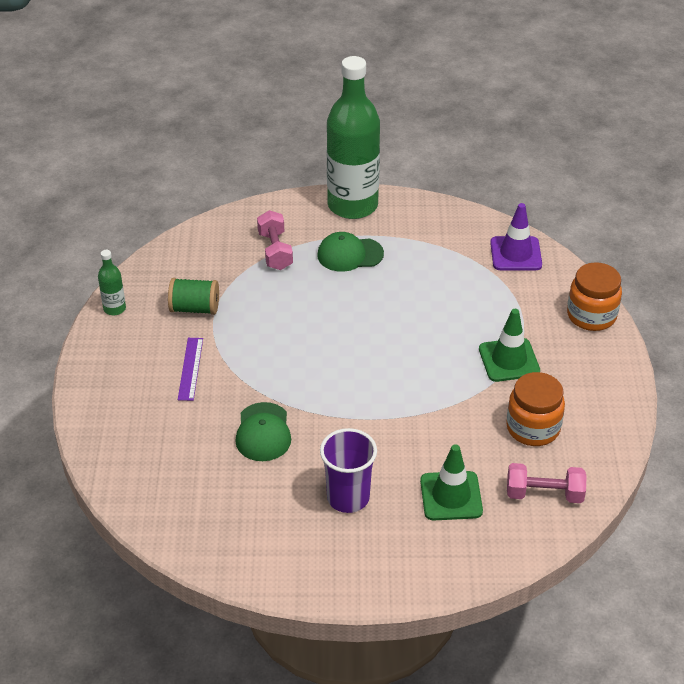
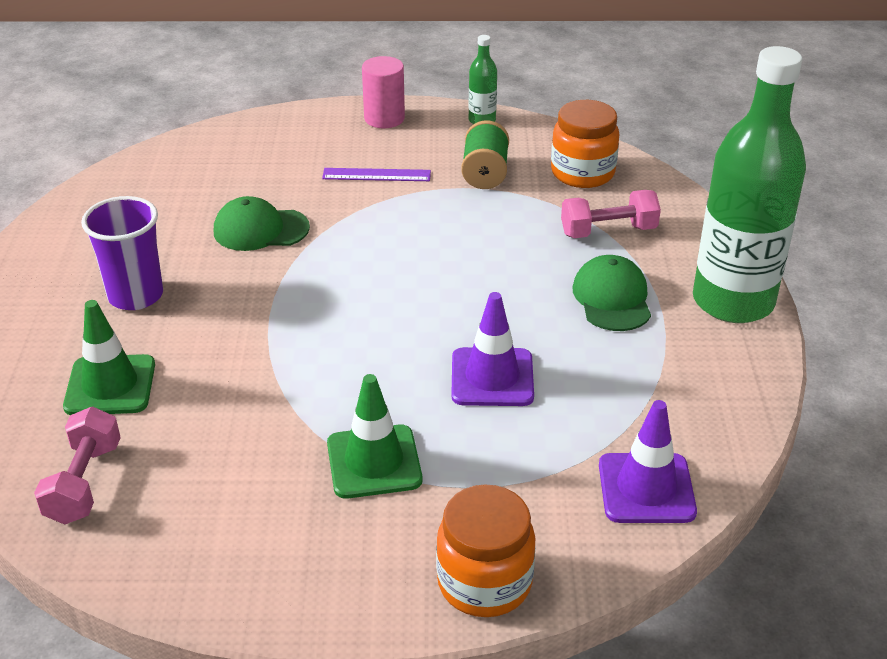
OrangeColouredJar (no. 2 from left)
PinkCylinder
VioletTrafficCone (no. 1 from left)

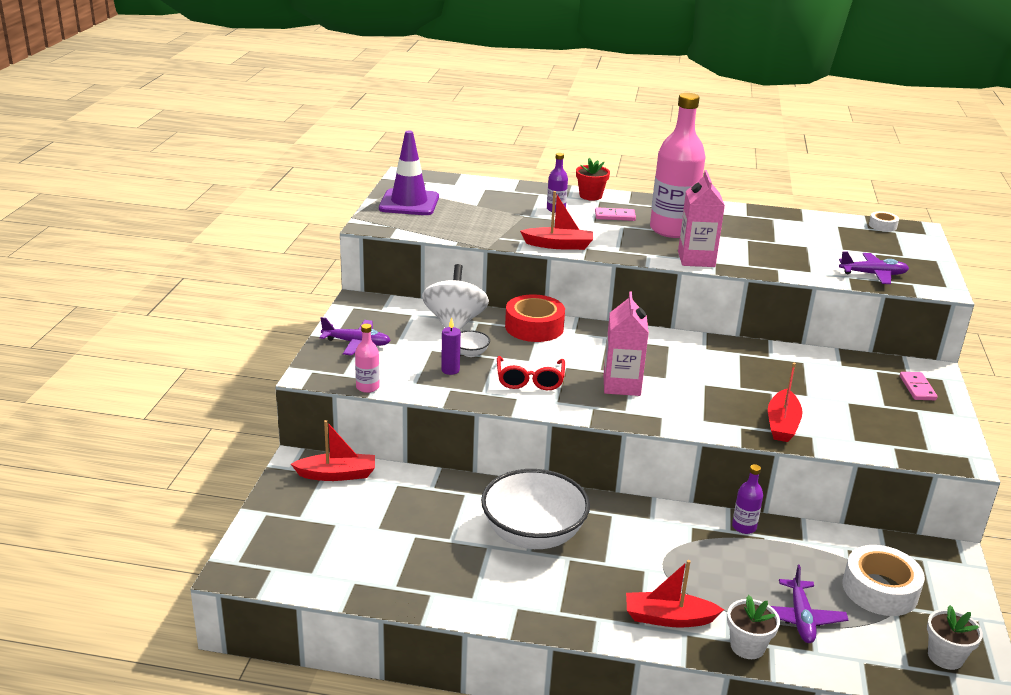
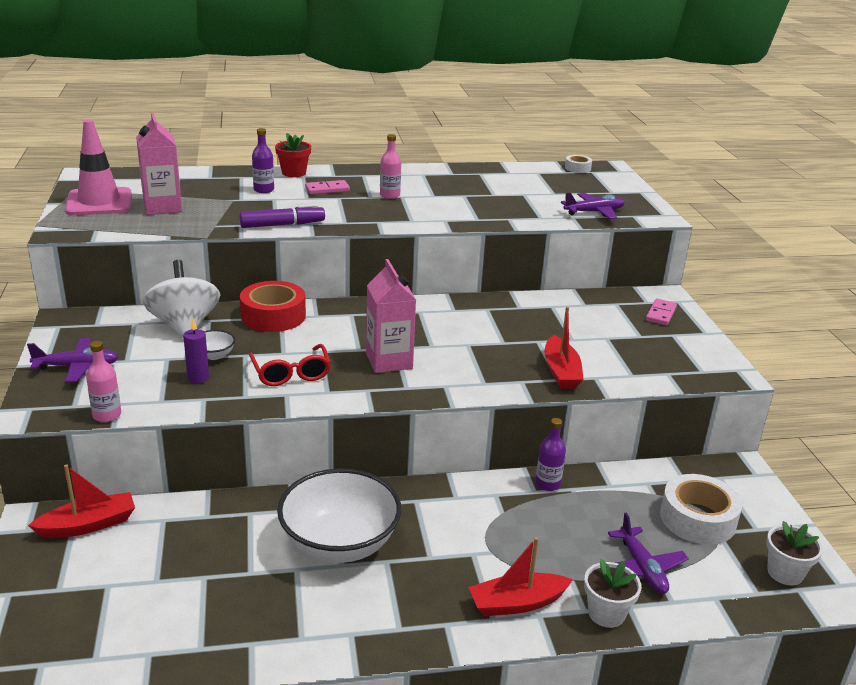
PinkDrinkBottle (no. 2 from left)
PinkTrafficCone
PinkJuiceCarton (no. 1 from left)
VioletFeltPen
PinkDominoPiece (no. 2 from left)

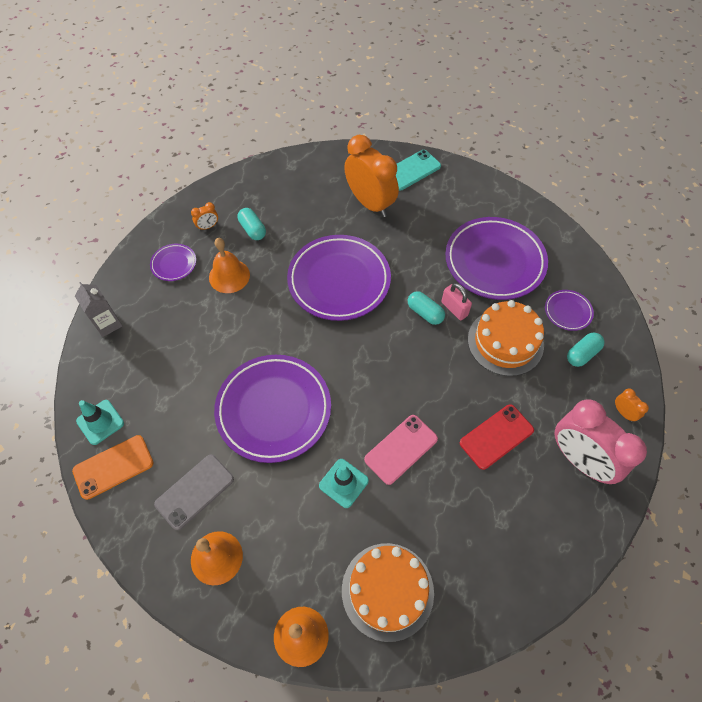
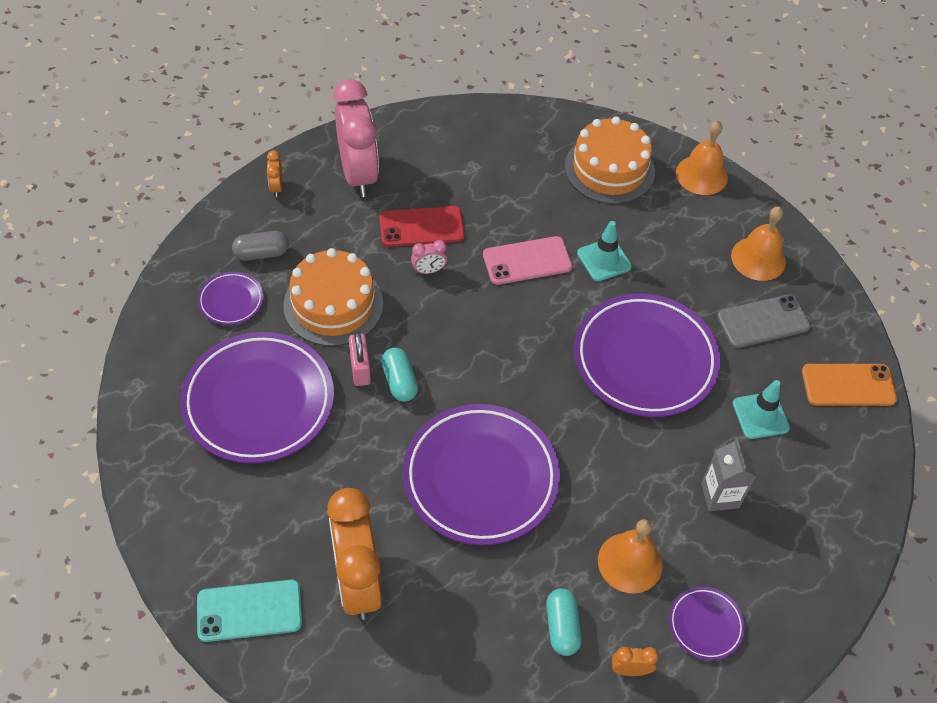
GreyJuiceCarton
GreyCapsule
AquaTrafficCone (no. 2 from left)
PinkClock (no. 2 from left)

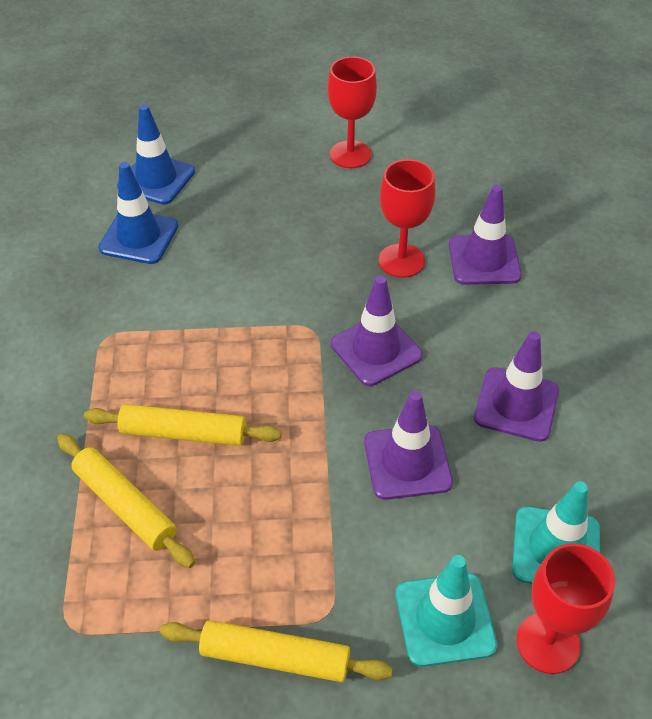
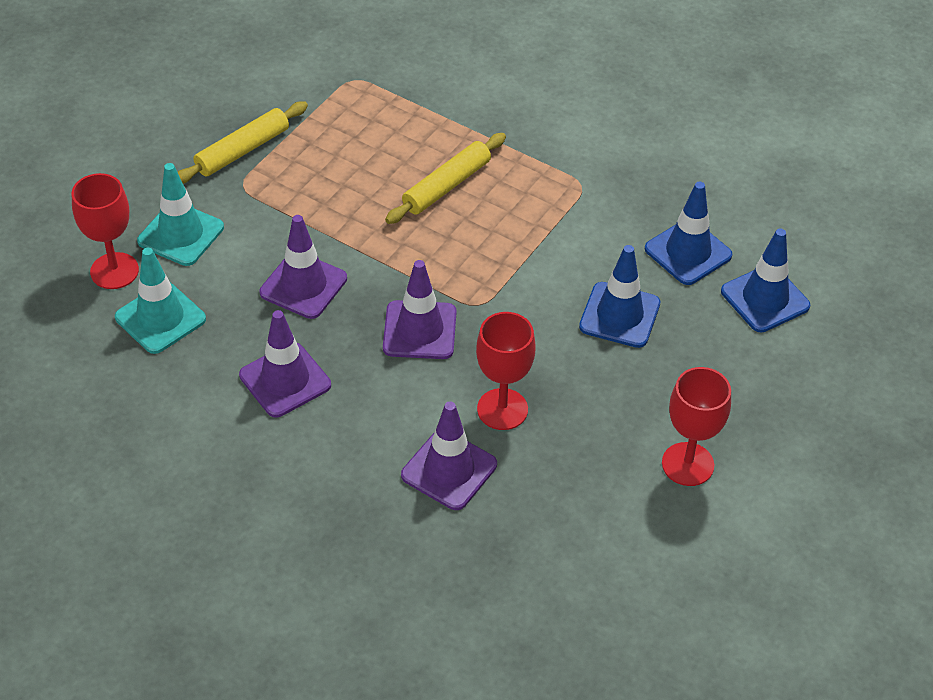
YellowDoughRoller (no. 1 from left in the first image)
RoyalBlueTrafficCone (no. 1 from left)

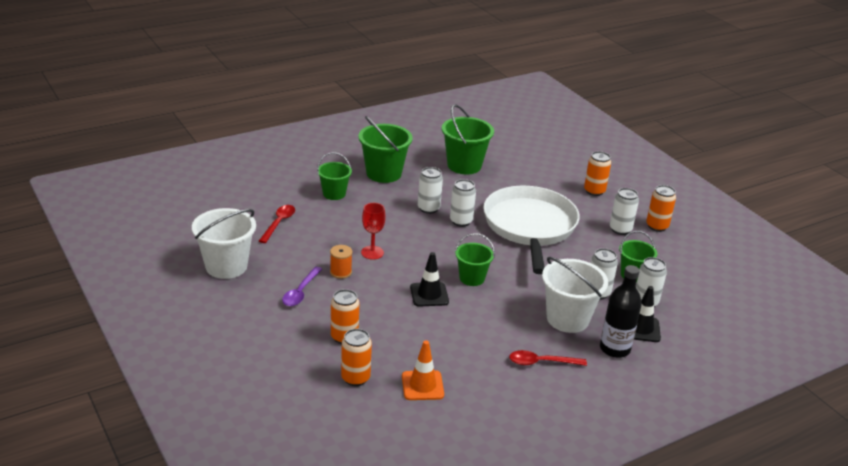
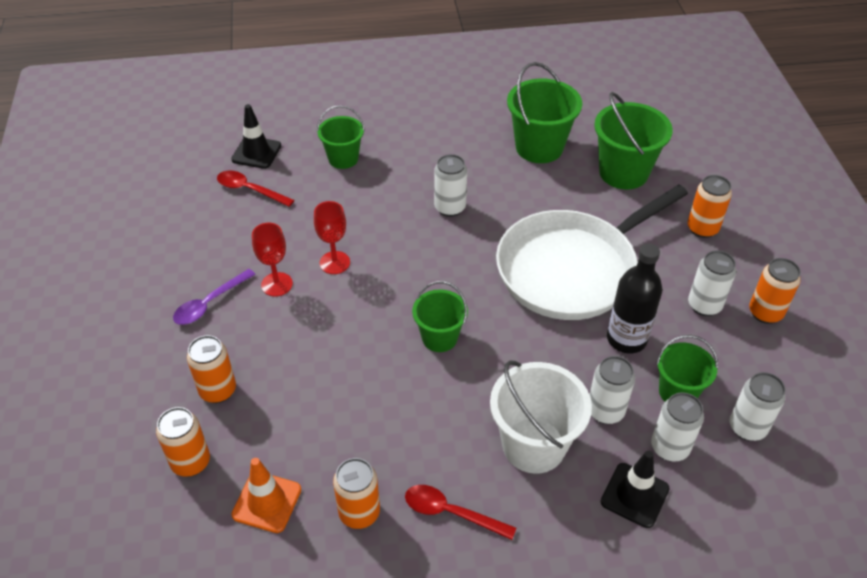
EmeraldBucket (no. 4 from left)
WhiteTin (no. 5 from left)
WhiteSkillet
ScarletTablespoon (no. 1 from left)
WhiteBucket (no. 1 from left in the first image)
ScarletGoblet (no. 1 from left)
EbonyTrafficCone (no. 1 from left)
EbonyDrinkBottle
OrangeColouredTin (no. 3 from left)

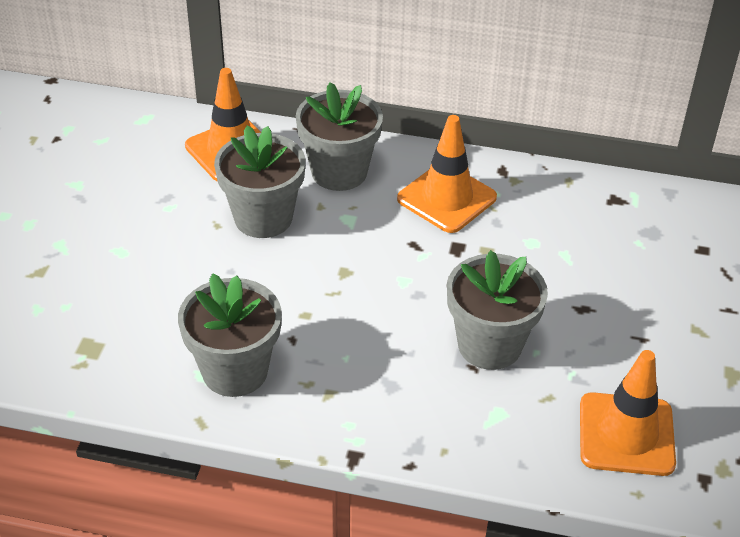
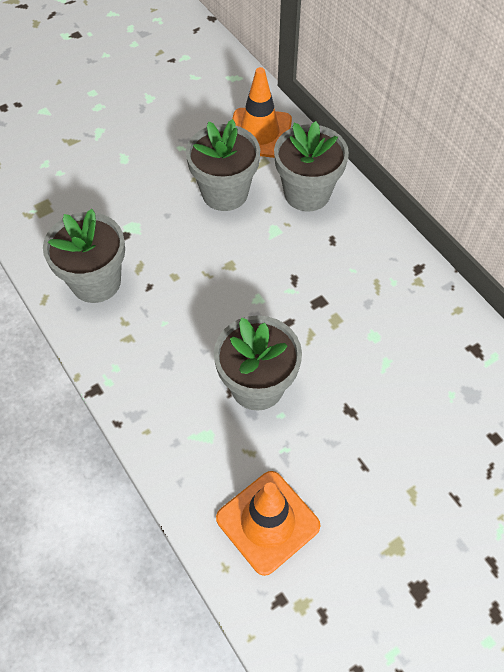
OrangeColouredTrafficCone (no. 2 from left in the first image)

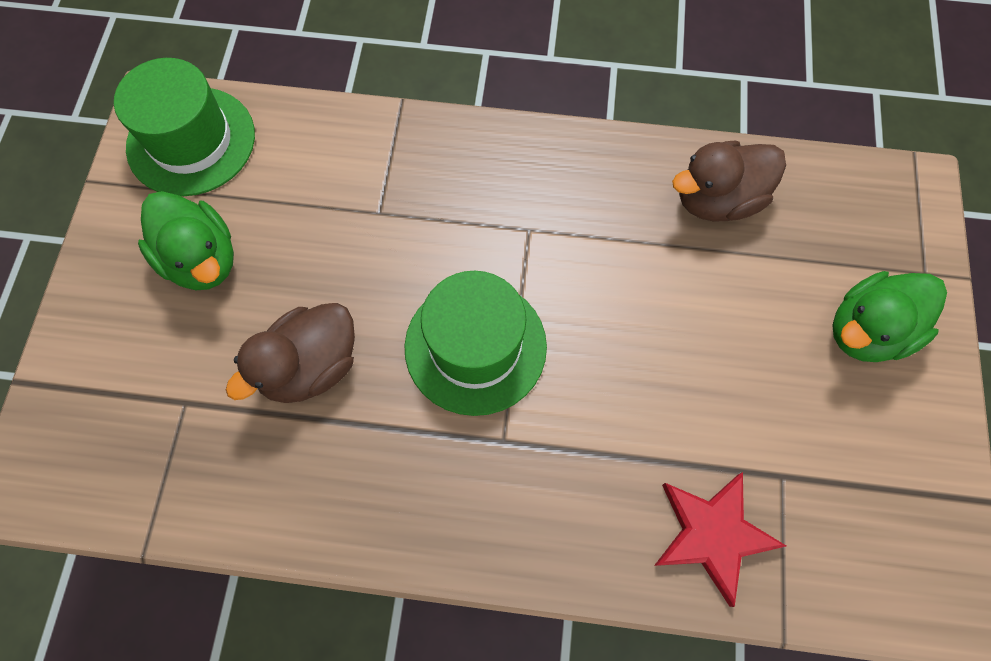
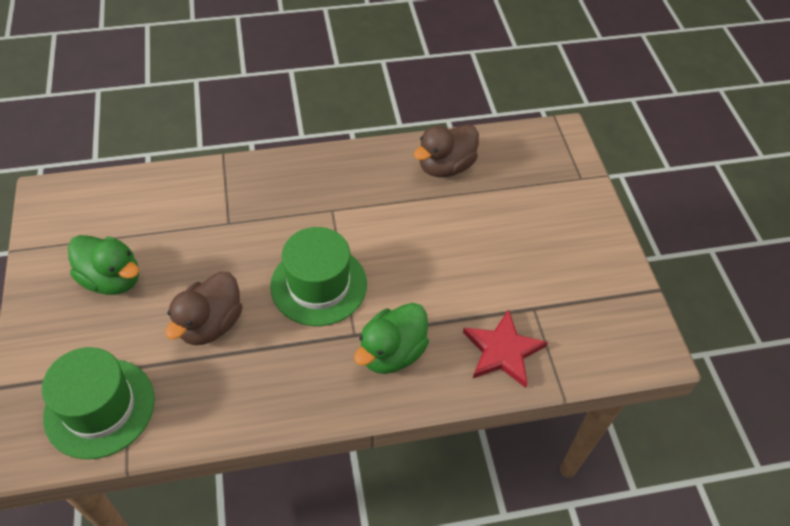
EmeraldHat (no. 1 from left)
EmeraldToyDuck (no. 2 from left)

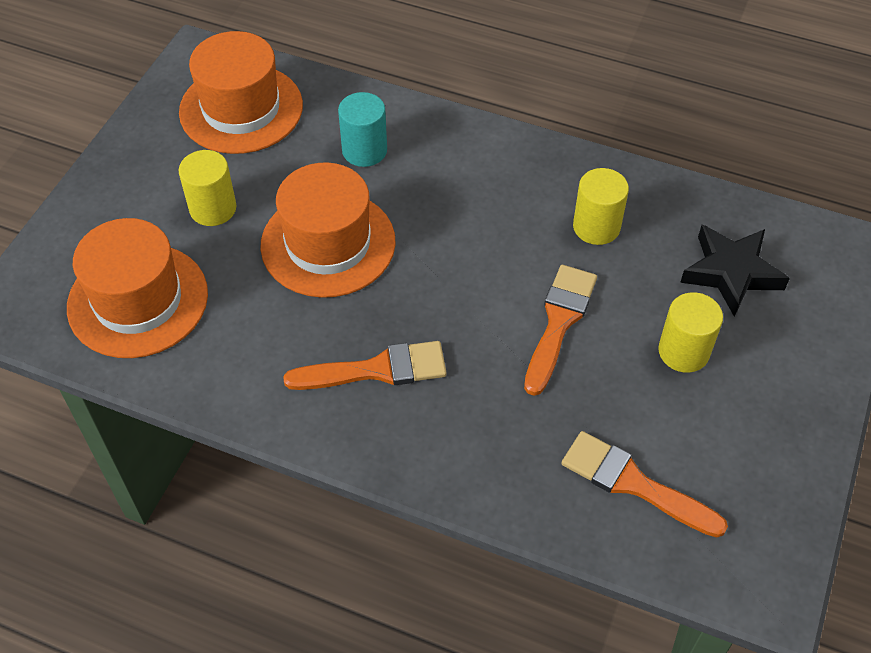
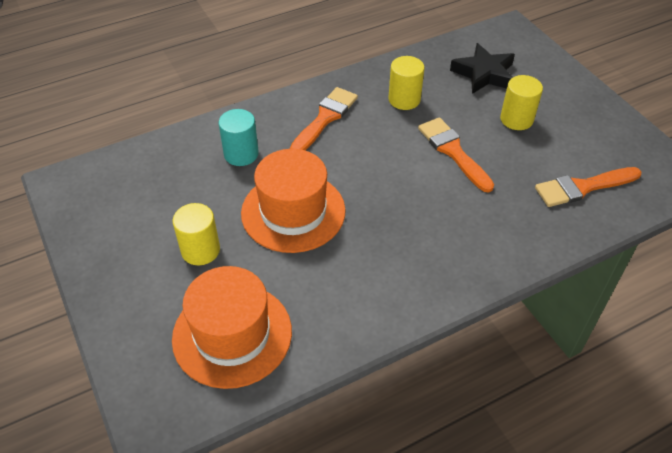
OrangeColouredHat (no. 2 from left in the first image)
OrangeColouredPaintbrush (no. 1 from left)

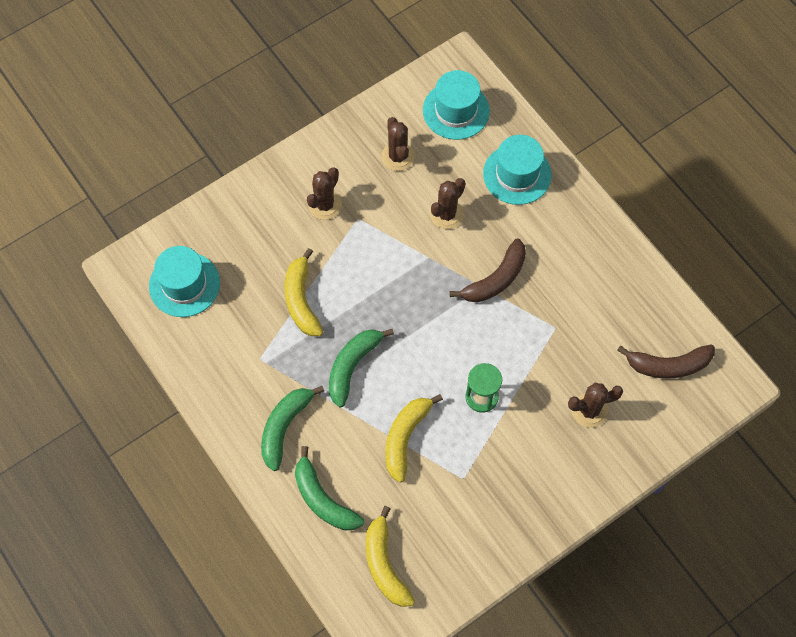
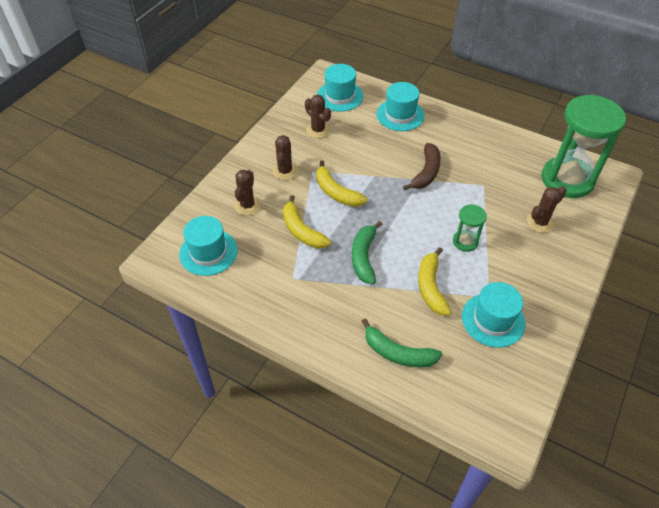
BrownCactus (no. 1 from left)
EmeraldSandTimer (no. 2 from left)
EmeraldBananaFruit (no. 1 from left in the first image)
YellowBananaFruit (no. 2 from left)
AquaHat (no. 4 from left)

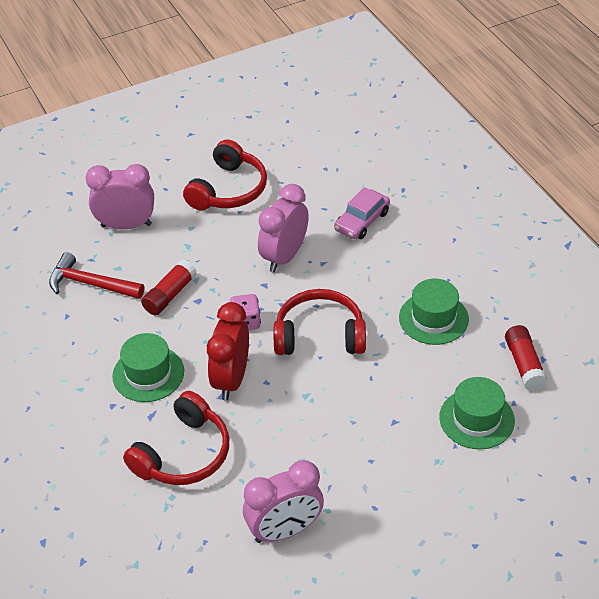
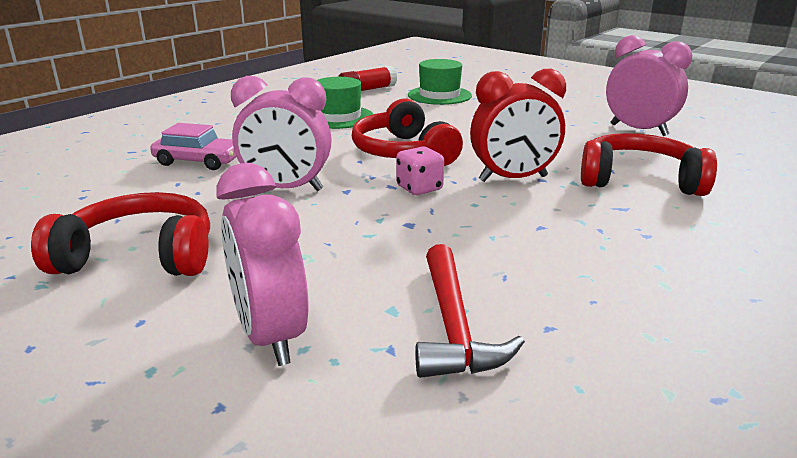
ScarletGlueStick (no. 1 from left in the first image)
EmeraldHat (no. 1 from left in the first image)

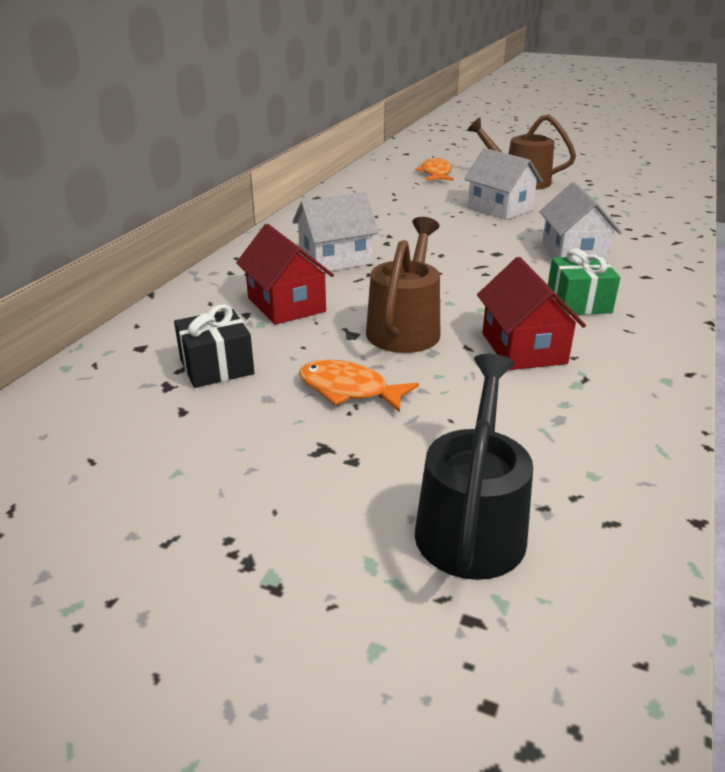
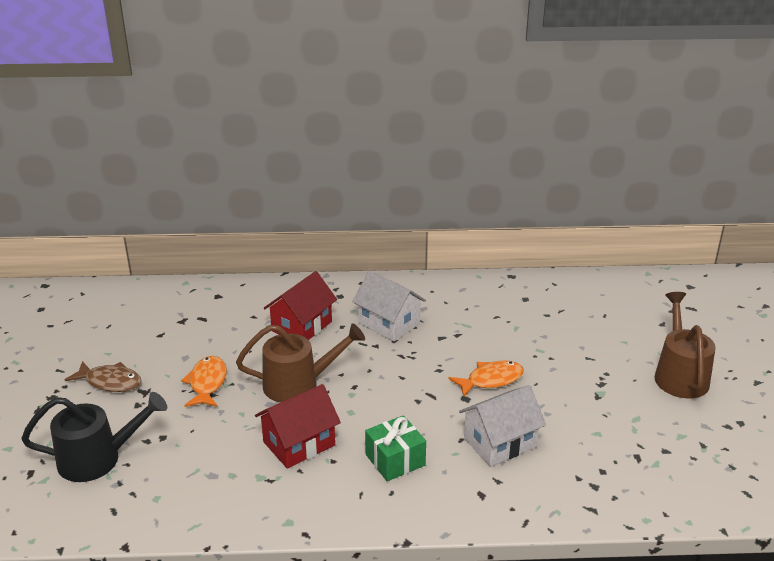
WhiteToyHouse (no. 2 from left in the first image)
OrangeColouredFishFigure (no. 2 from left)
EbonyWrappedGift
BrownFishFigure

